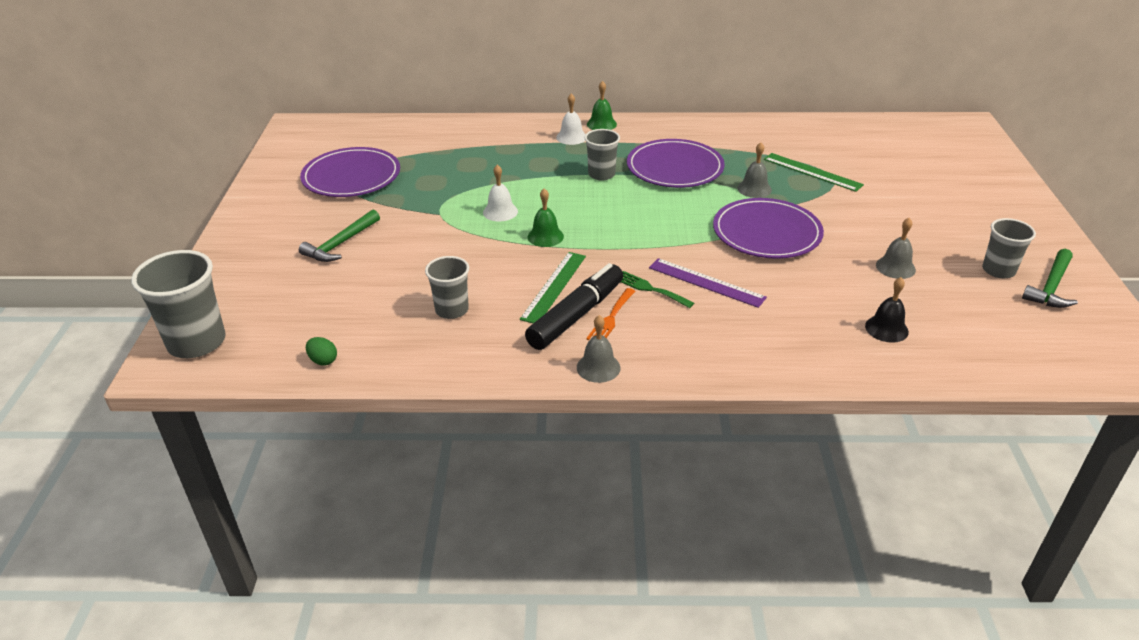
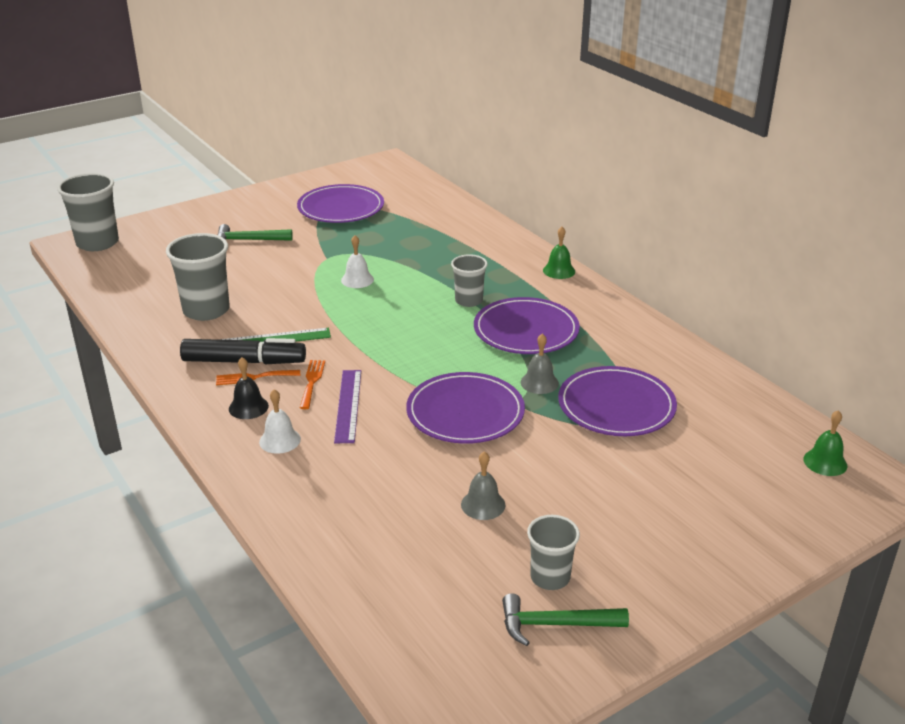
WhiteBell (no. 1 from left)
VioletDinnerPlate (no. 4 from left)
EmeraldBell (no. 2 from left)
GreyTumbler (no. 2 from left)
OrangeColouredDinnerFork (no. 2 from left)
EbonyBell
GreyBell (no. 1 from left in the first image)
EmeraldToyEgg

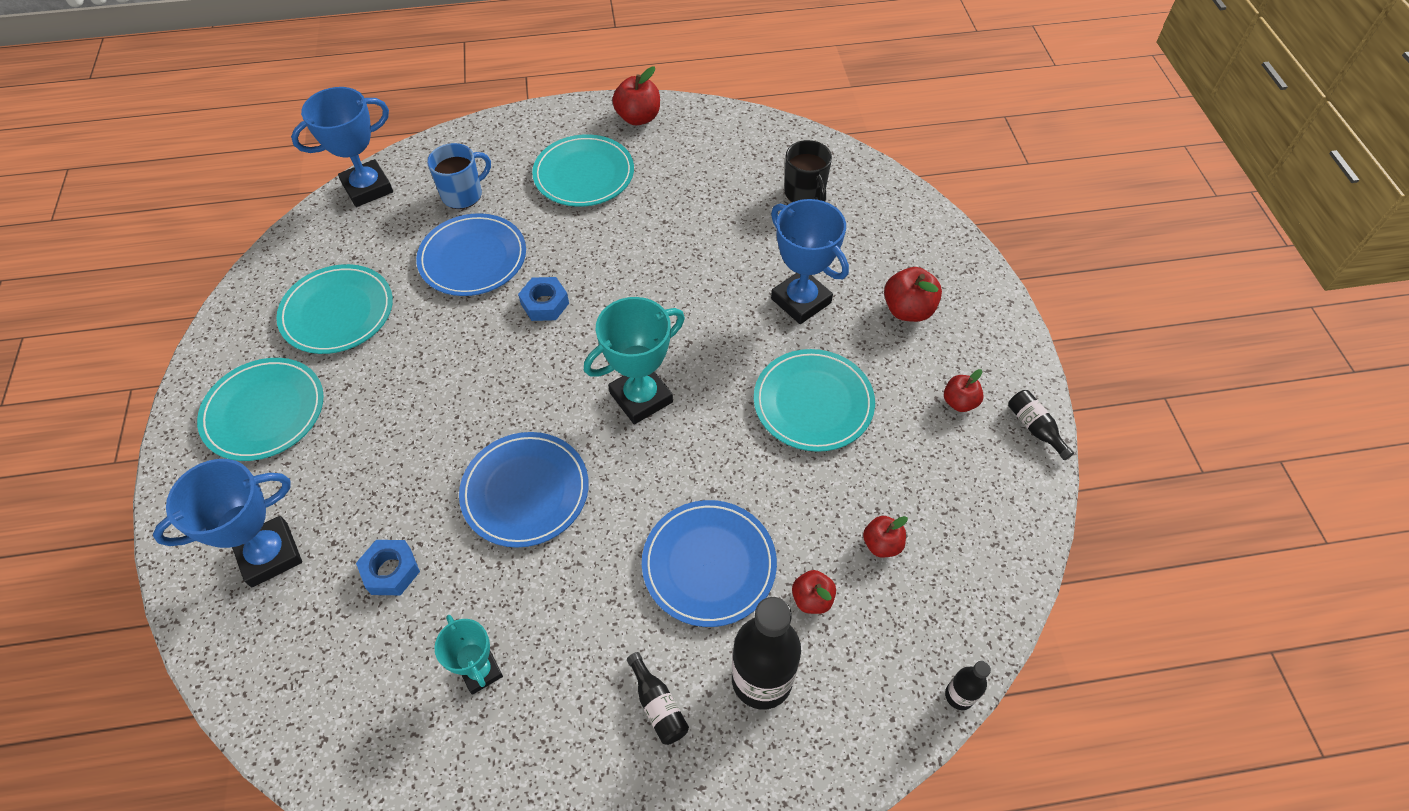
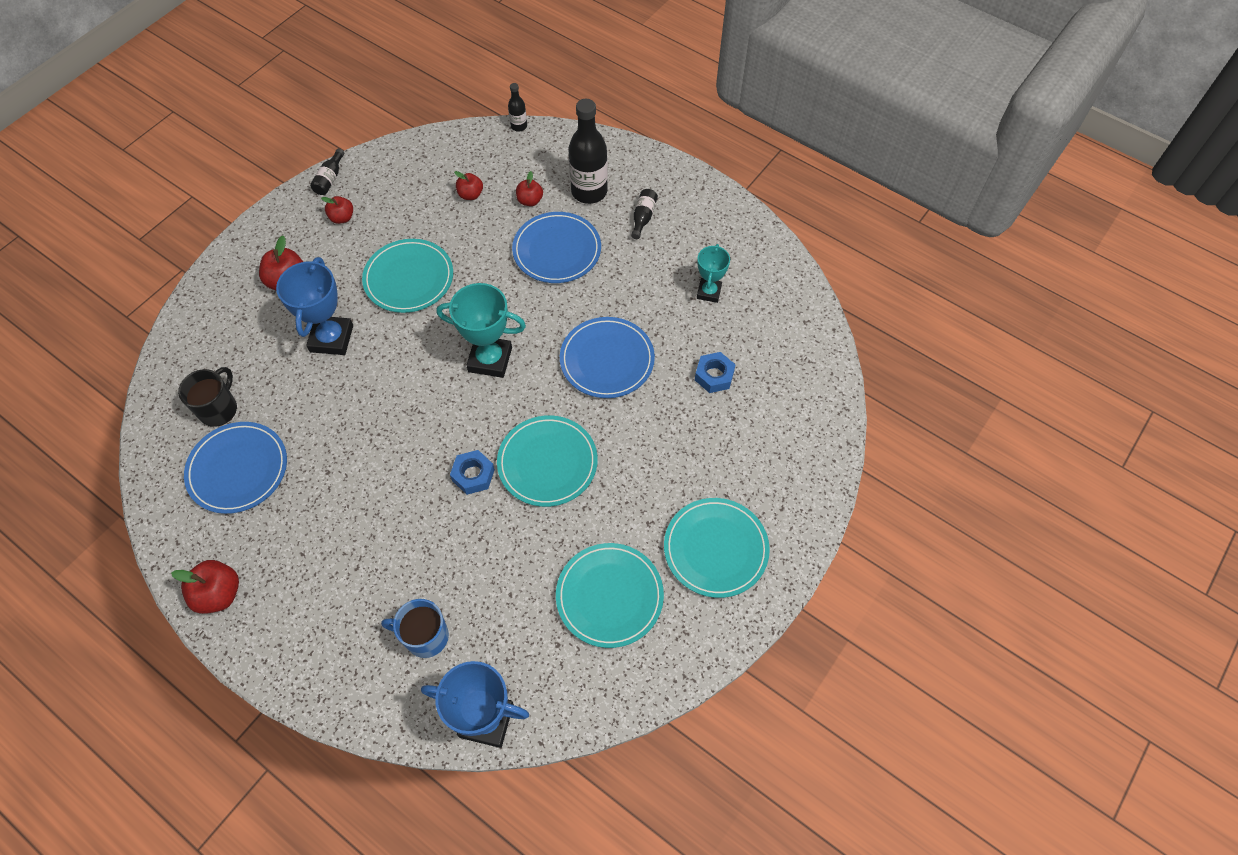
AquaDinnerPlate (no. 2 from left)
RoyalBlueDinnerPlate (no. 1 from left)
RoyalBlueAwardCup (no. 1 from left in the first image)

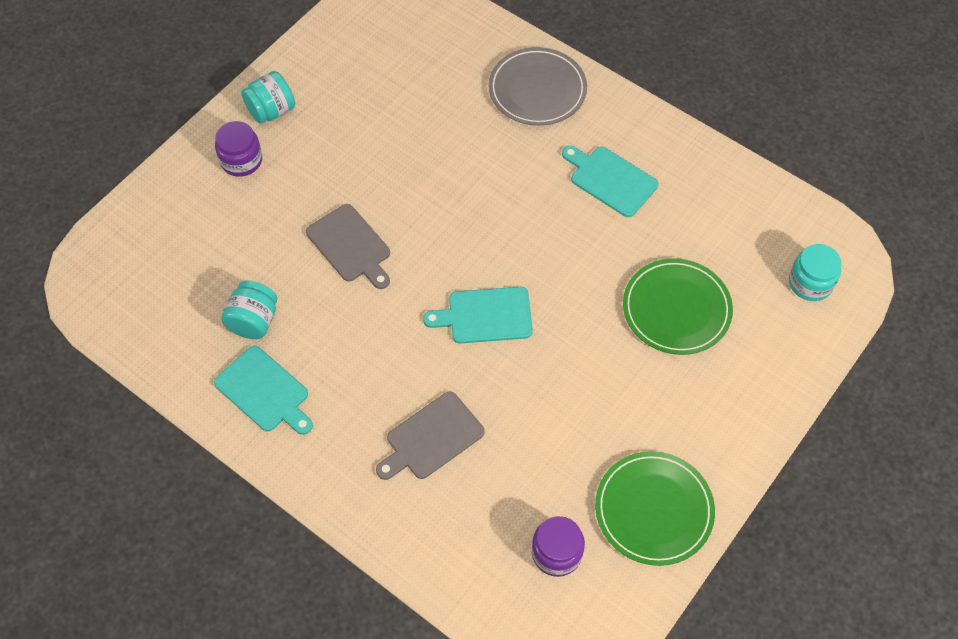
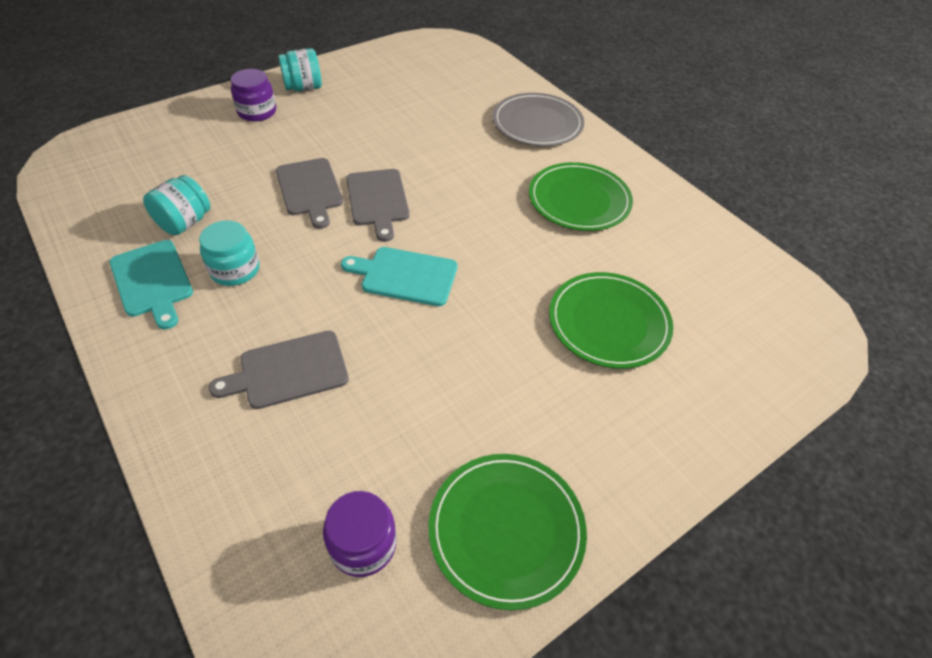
EmeraldDinnerPlate (no. 2 from left)
AquaJar (no. 2 from left)
GreyBreadBoard (no. 3 from left)

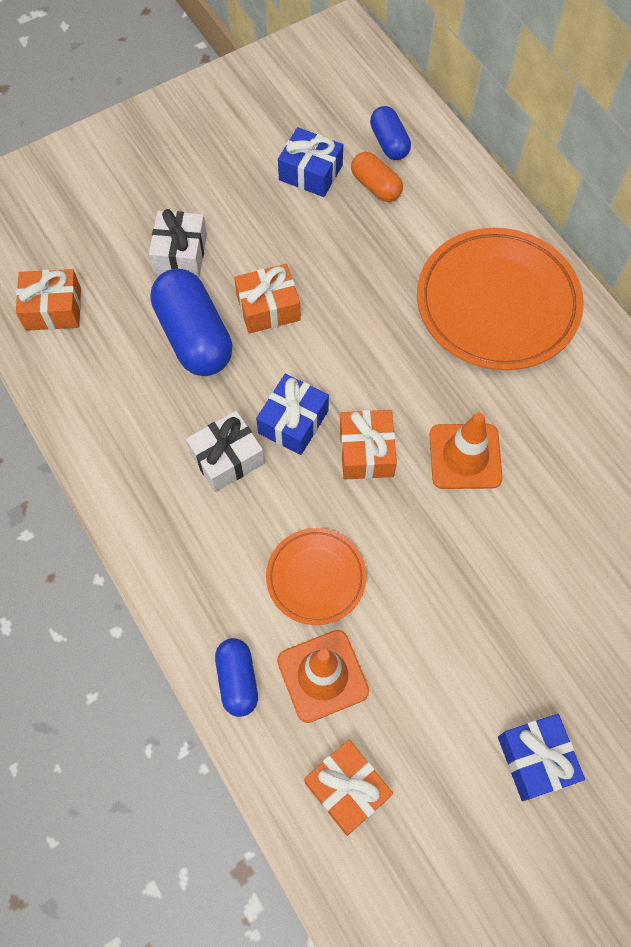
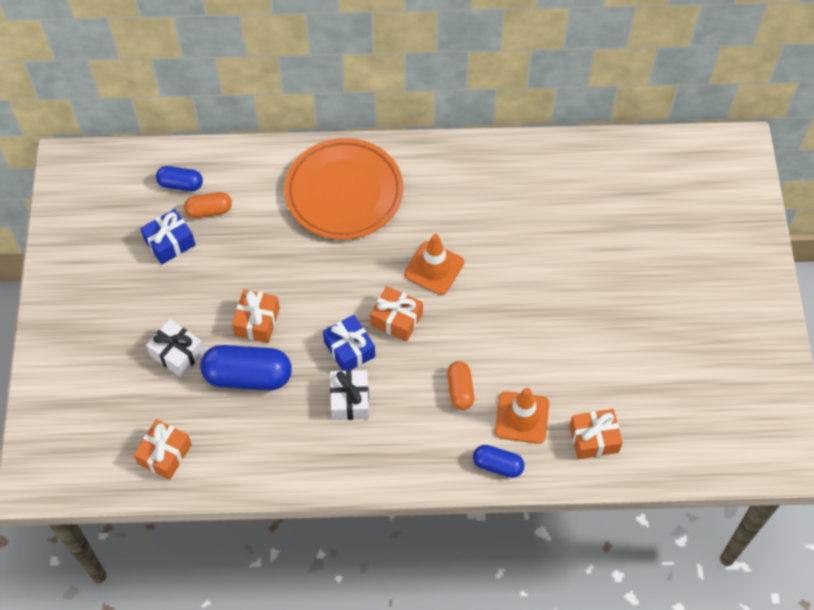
OrangeColouredCapsule (no. 2 from left)
RoyalBlueWrappedGift (no. 3 from left in the first image)

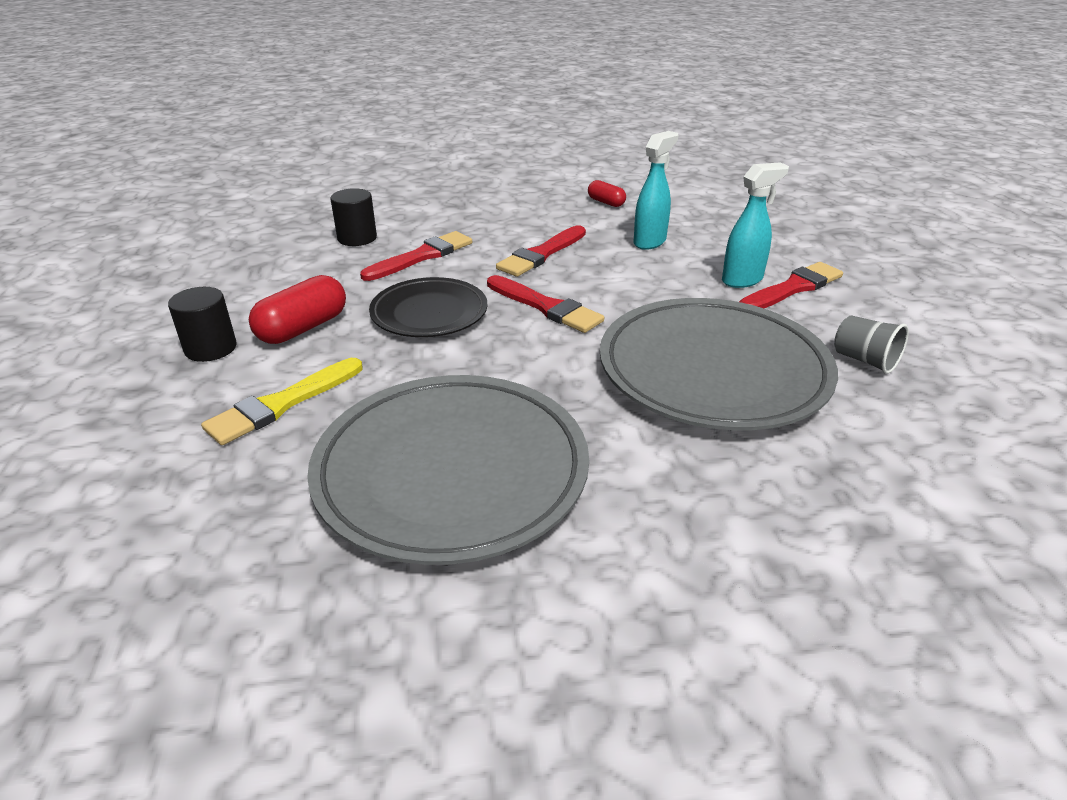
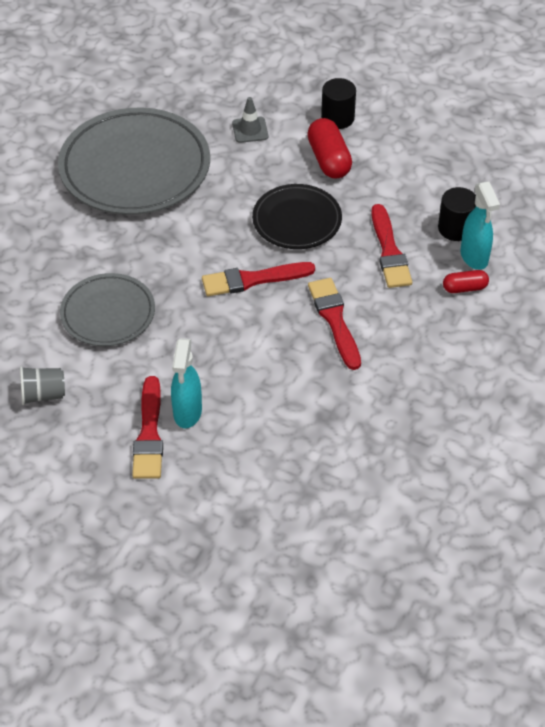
AquaSprayer (no. 2 from left)
ScarletCapsule (no. 2 from left)
GreyDinnerPlate (no. 1 from left)
GreyTrafficCone

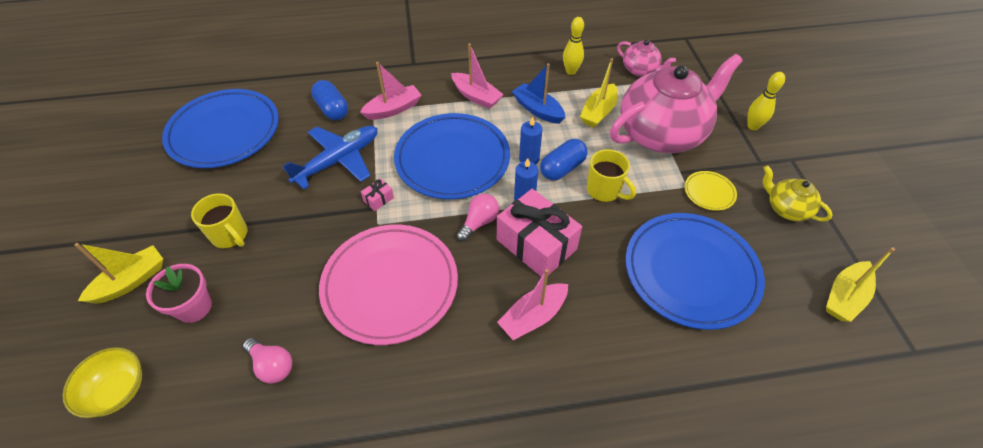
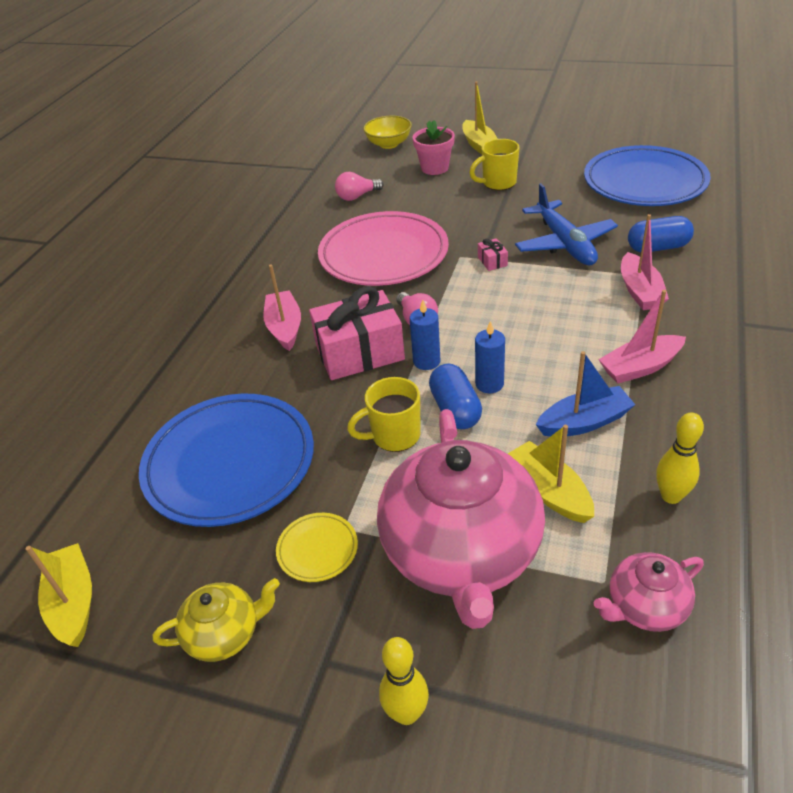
RoyalBlueDinnerPlate (no. 2 from left in the first image)

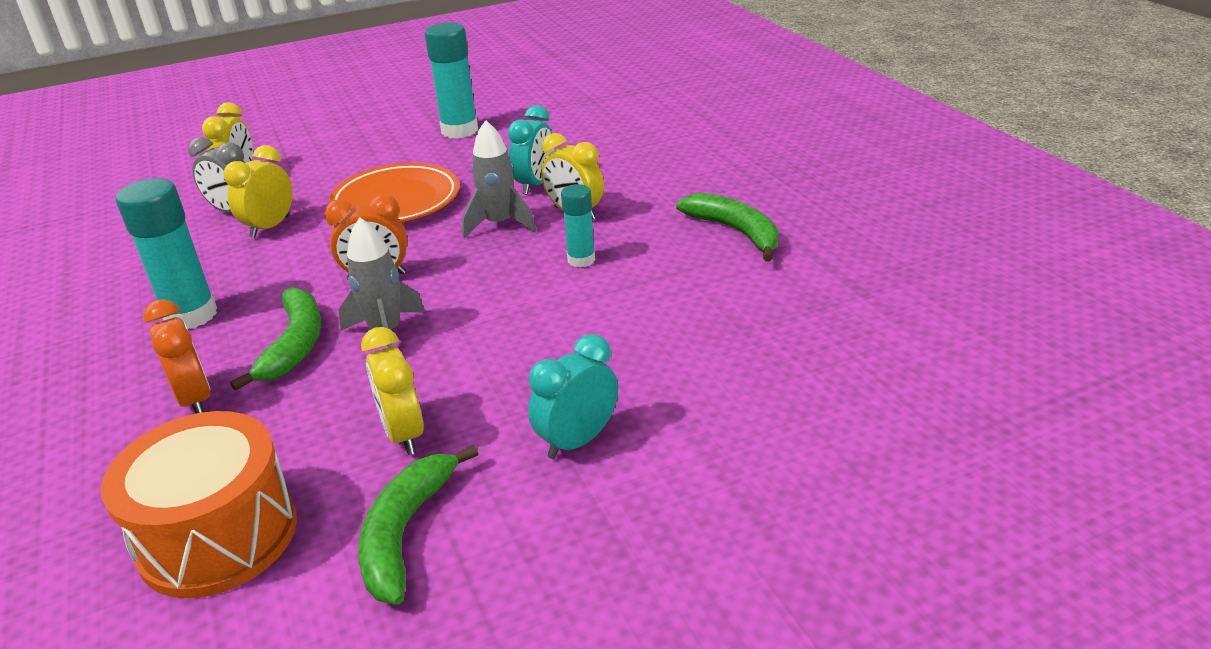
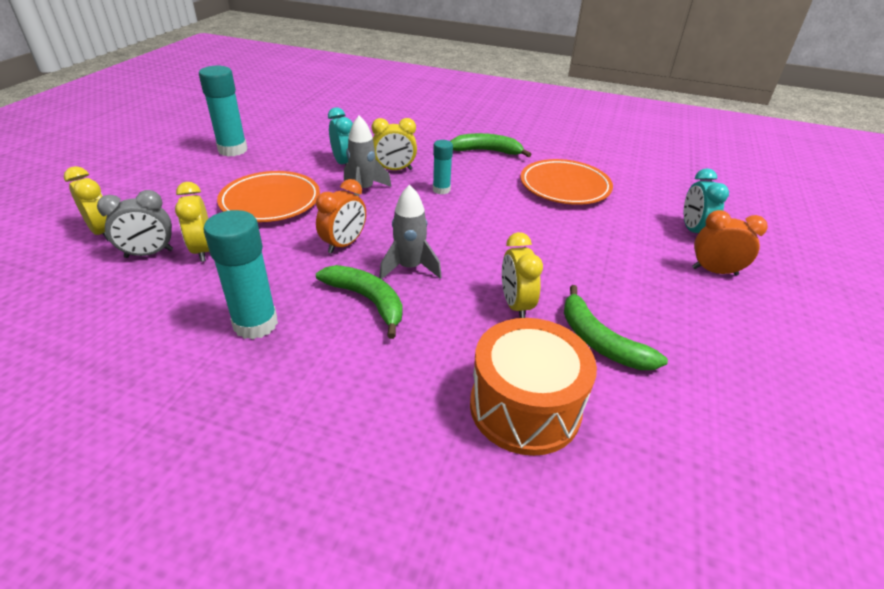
OrangeColouredClock (no. 2 from left)
YellowClock (no. 4 from left)
AquaClock (no. 2 from left)
OrangeColouredDinnerPlate (no. 2 from left)

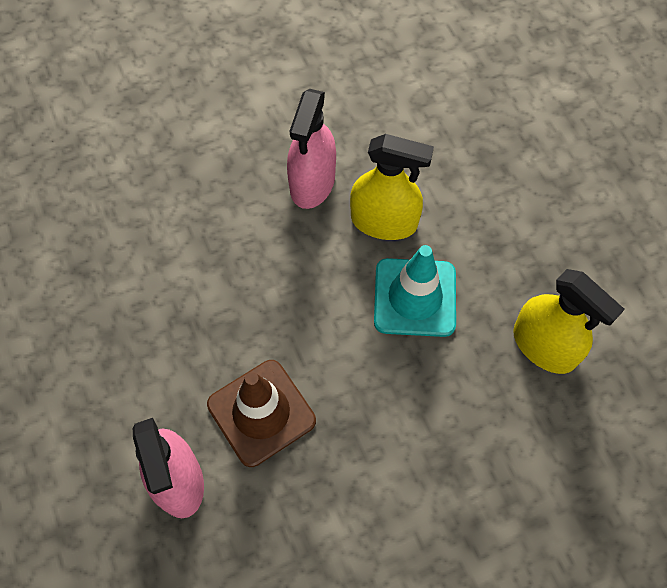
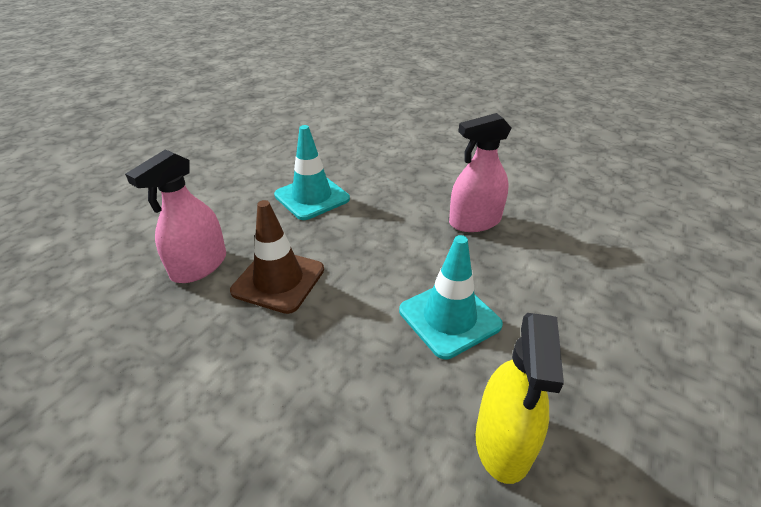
YellowSprayer (no. 1 from left in the first image)
AquaTrafficCone (no. 1 from left)

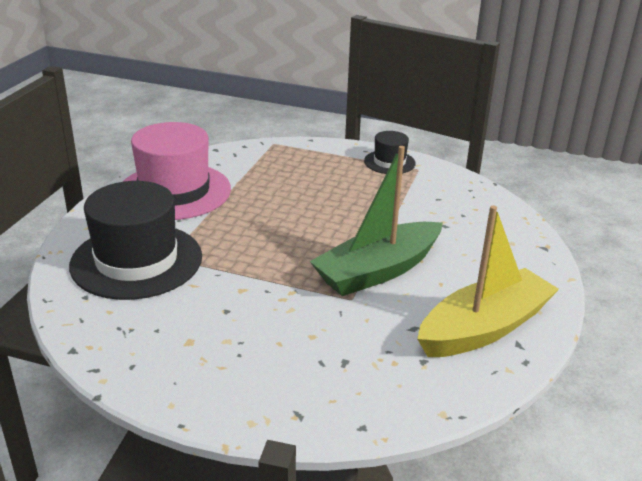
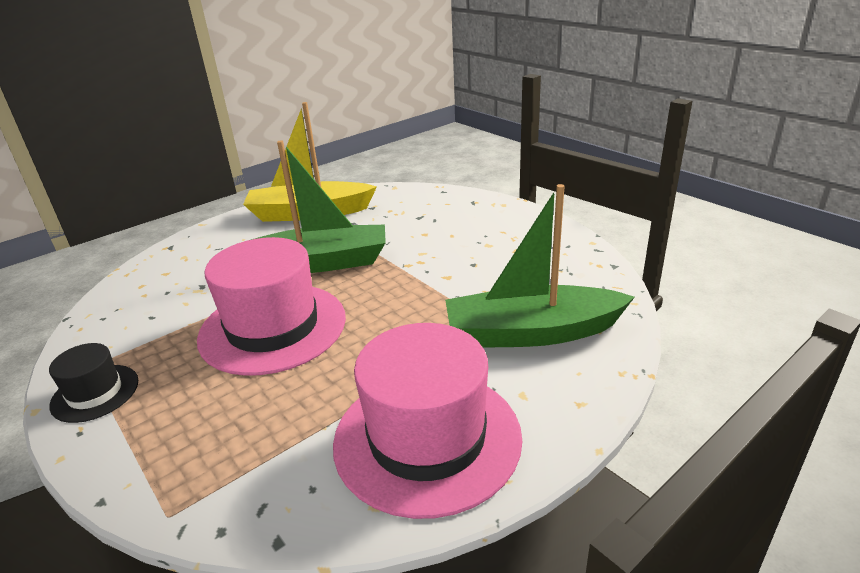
EmeraldToyBoat (no. 2 from left)
PinkHat (no. 1 from left)

